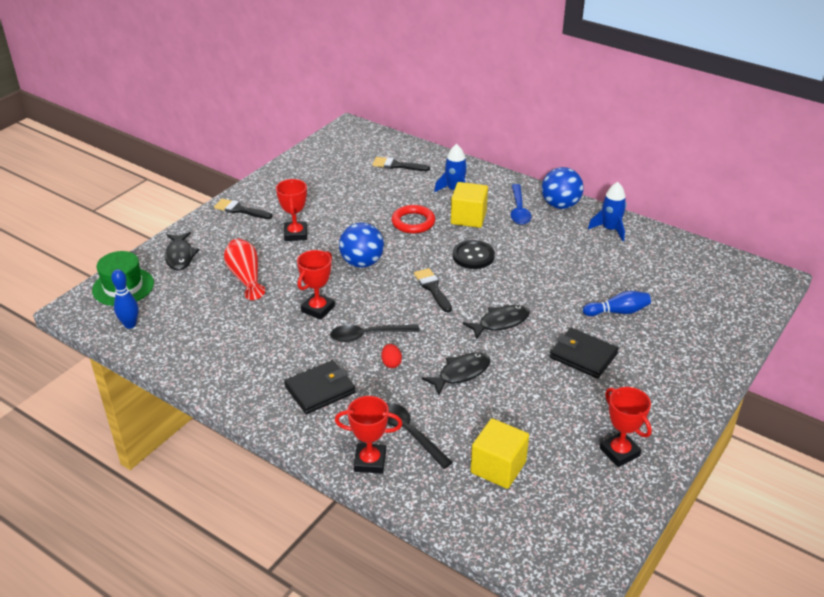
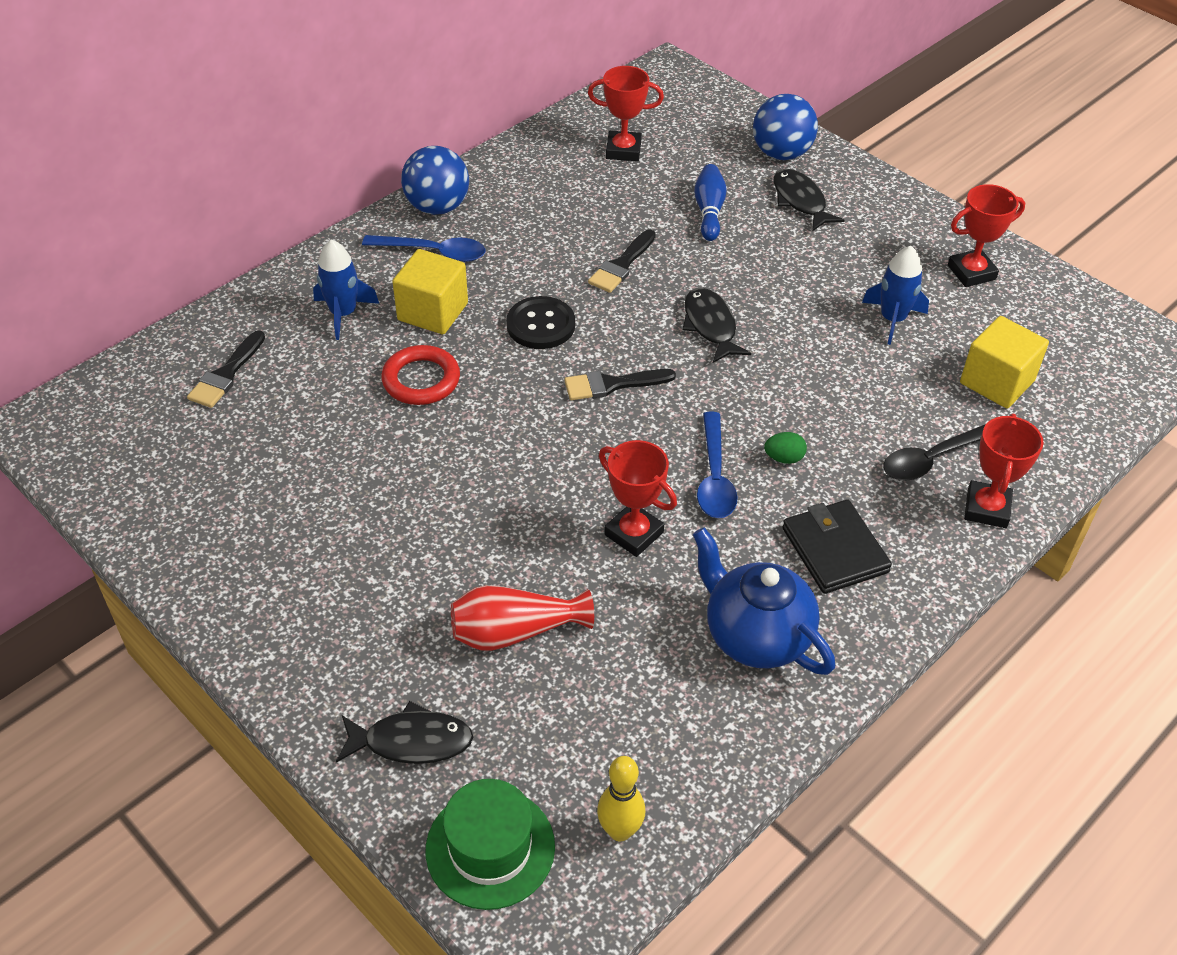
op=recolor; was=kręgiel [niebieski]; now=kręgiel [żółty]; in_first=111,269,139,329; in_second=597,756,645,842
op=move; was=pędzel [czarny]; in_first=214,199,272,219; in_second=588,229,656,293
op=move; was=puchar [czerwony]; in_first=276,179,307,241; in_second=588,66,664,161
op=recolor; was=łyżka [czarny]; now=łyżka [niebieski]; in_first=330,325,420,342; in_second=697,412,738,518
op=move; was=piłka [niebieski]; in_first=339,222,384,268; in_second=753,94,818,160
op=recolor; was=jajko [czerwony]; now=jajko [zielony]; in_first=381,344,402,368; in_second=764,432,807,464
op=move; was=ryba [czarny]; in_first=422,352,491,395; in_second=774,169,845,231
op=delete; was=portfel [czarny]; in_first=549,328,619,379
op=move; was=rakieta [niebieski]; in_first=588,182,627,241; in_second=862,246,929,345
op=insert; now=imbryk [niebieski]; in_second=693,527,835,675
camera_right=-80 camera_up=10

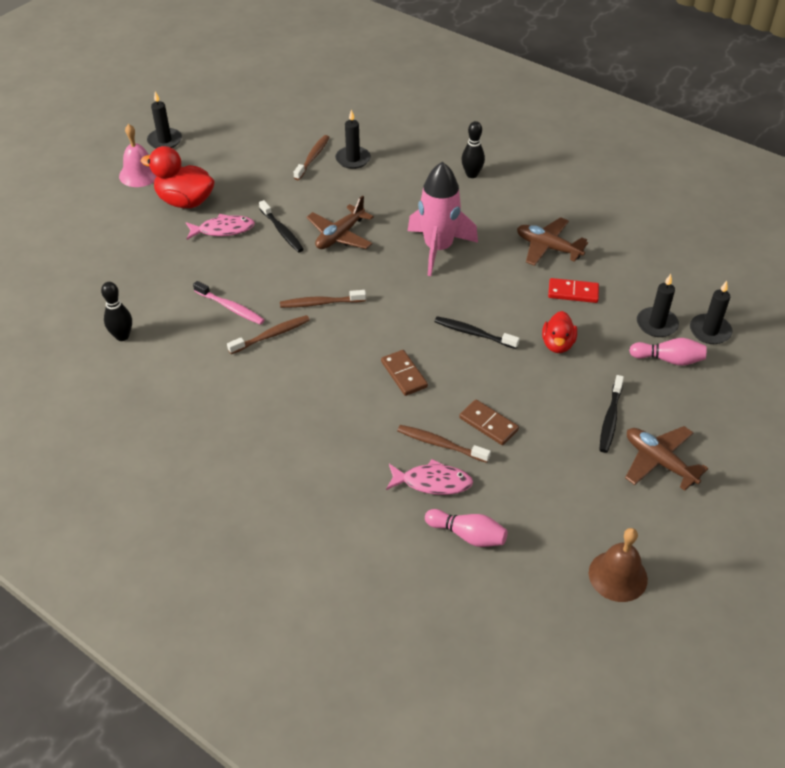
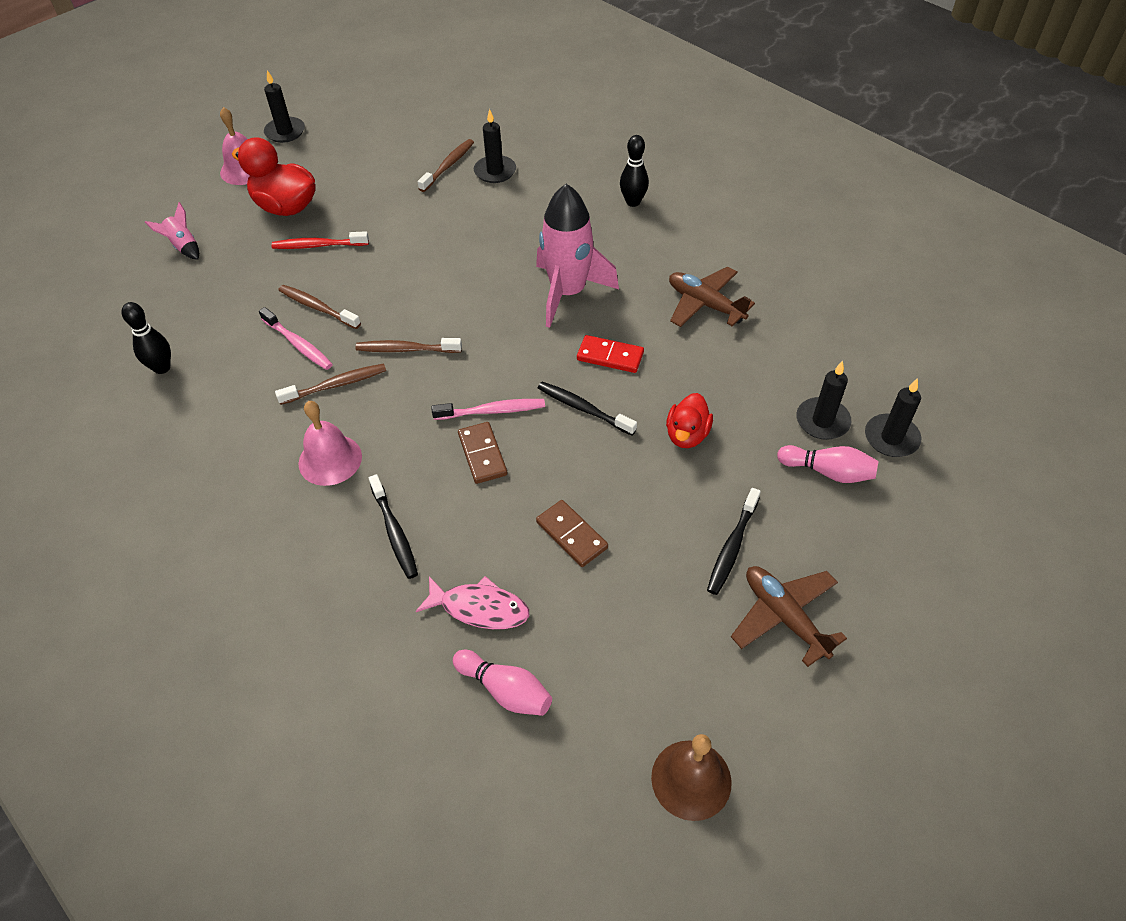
op=replace; was=ryba [różowy]; now=szczoteczka do zębów [czerwony]; in_first=186,214,255,240; in_second=272,231,369,249
op=move; was=szczoteczka do zębów [czarny]; in_first=259,200,304,252; in_second=369,474,418,579
op=delete; was=samolot [brązowy]; in_first=306,195,374,249
op=move; was=szczoteczka do zębów [brązowy]; in_first=397,425,491,463; in_second=278,285,361,329
op=move; was=kostka domina [czerwony]; in_first=548,278,599,303; in_second=577,335,644,373
op=insert; now=rakieta [różowy]; in_second=145,202,199,260
op=insert; now=dzwonek [różowy]; in_second=299,401,362,486
op=insert; now=szczoteczka do zębów [różowy]; in_second=431,399,545,420
camera_right=10 camera_up=5

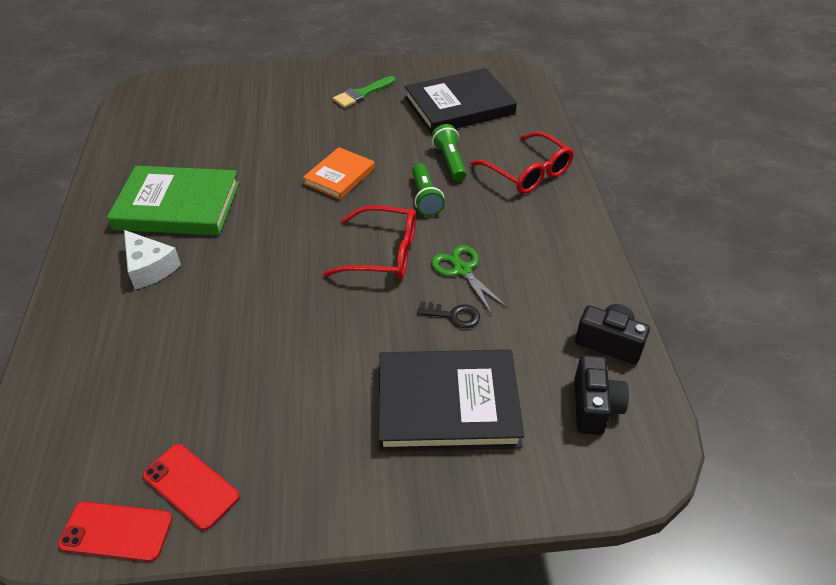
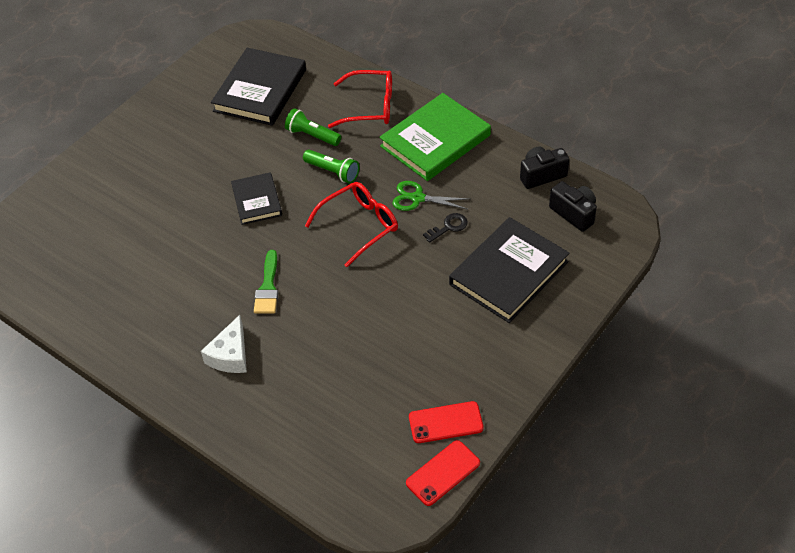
op=move; was=książka [zielony]; in_first=107,166,239,235; in_second=379,93,491,181
op=rotate; was=ser [biały]; in_first=124,230,181,289; in_second=201,315,247,373; clockwise=105
op=recolor; was=książka [pomarańczowy]; now=książka [czarny]; in_first=303,147,375,200; in_second=231,172,282,225
op=move; was=pędzel [zielony]; in_first=333,76,396,108; in_second=254,250,278,313
camera_right=-45 camera_up=5

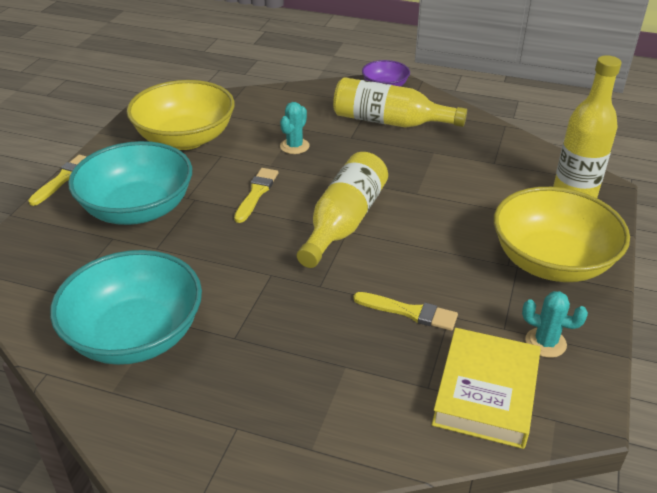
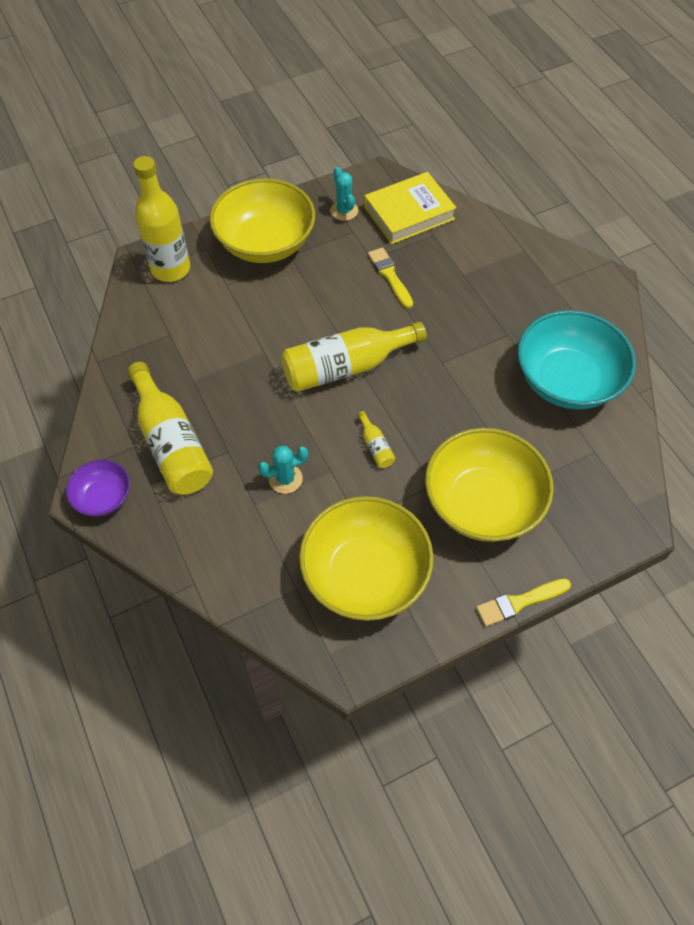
op=recolor; was=miska [turkusowy]; now=miska [żółty]; in_first=68,141,192,225; in_second=425,428,554,542
op=replace; was=pędzel [żółty]; now=butelka [żółty]; in_first=234,168,278,223; in_second=357,411,395,468
camera_right=-135 camera_up=20

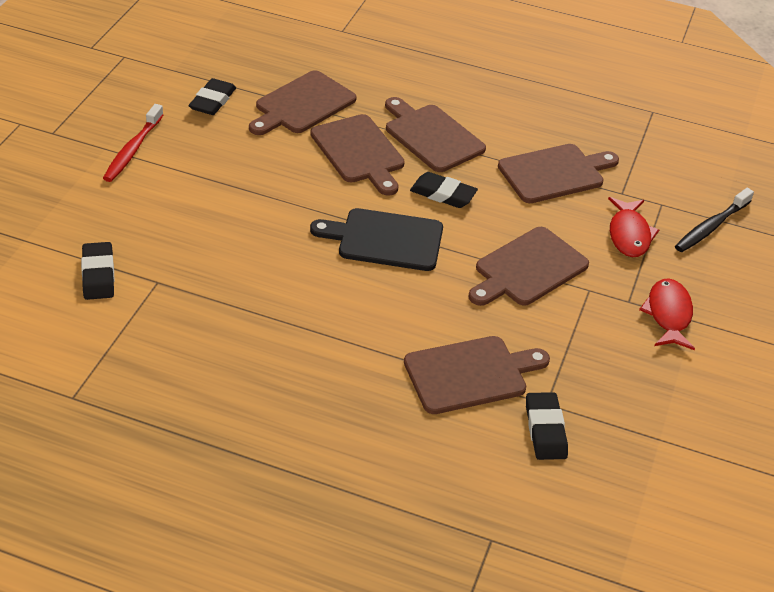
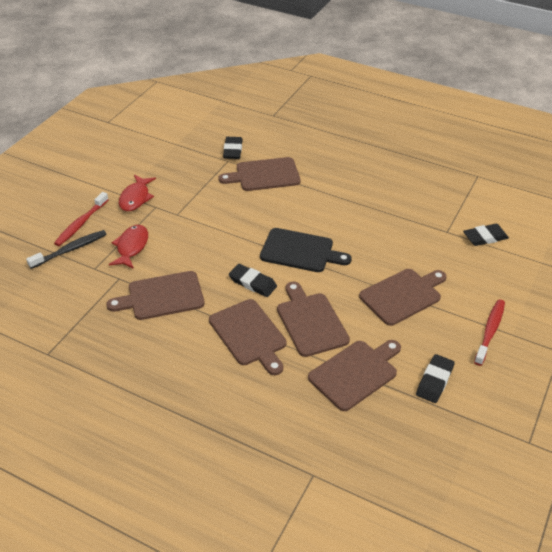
op=rotate; was=gumka do mazania [czarny]; in_first=81,242,114,300; in_second=463,224,509,246; clockwise=75
op=move; was=deska do krojenia [brązowy]; in_first=468,227,589,306; in_second=359,269,447,326
op=insert; now=szczoteczka do zębów [czerwony]; in_second=54,192,108,246
camera_right=-170 camera_up=0

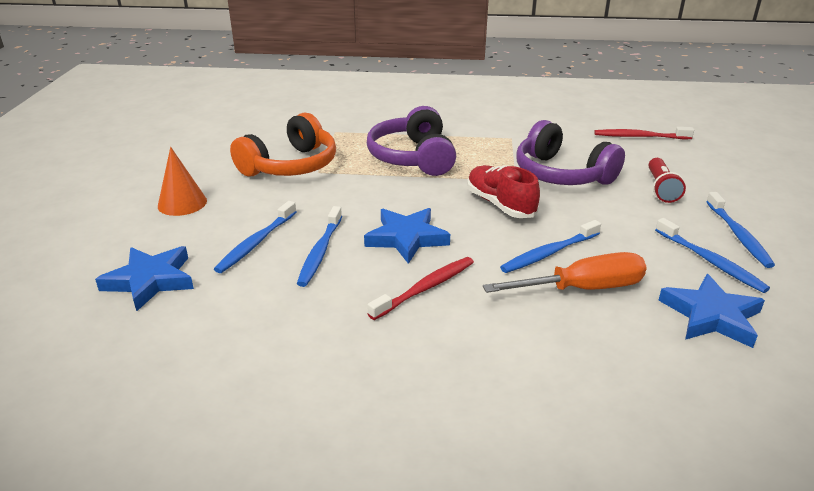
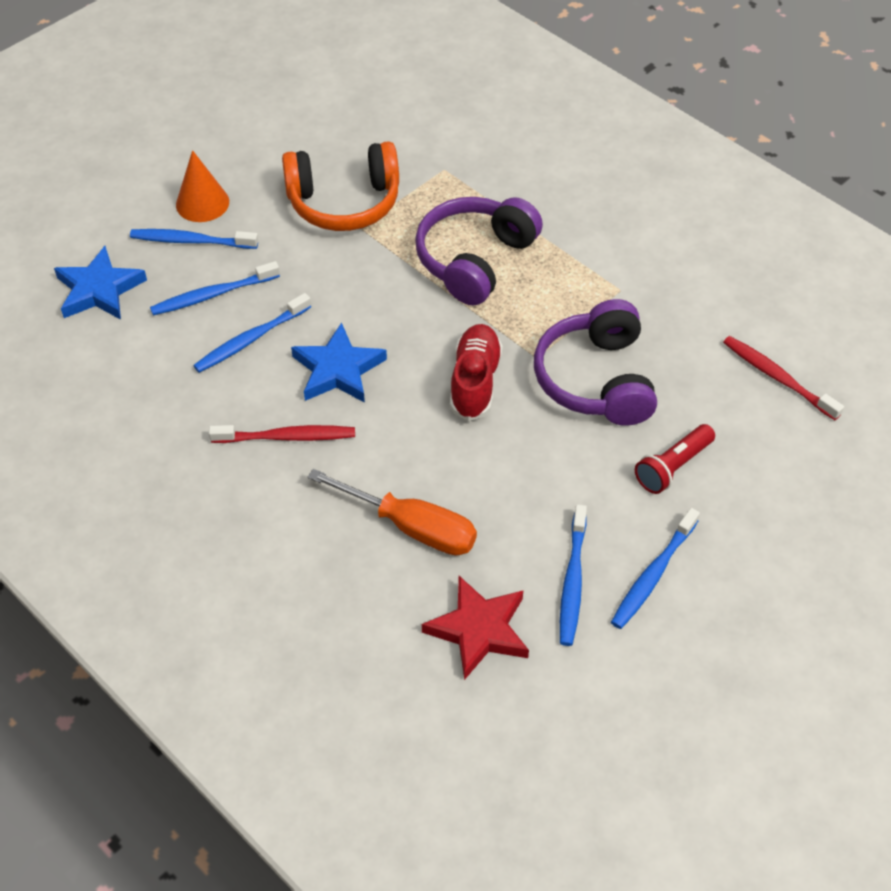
op=move; was=szczoteczka do zębów [niebieski]; in_first=500,220,601,273; in_second=130,229,258,249
op=recolor; was=gwiazda [niebieski]; now=gwiazda [czerwony]; in_first=658,274,765,348; in_second=422,576,529,680
camera_right=40 camera_up=20

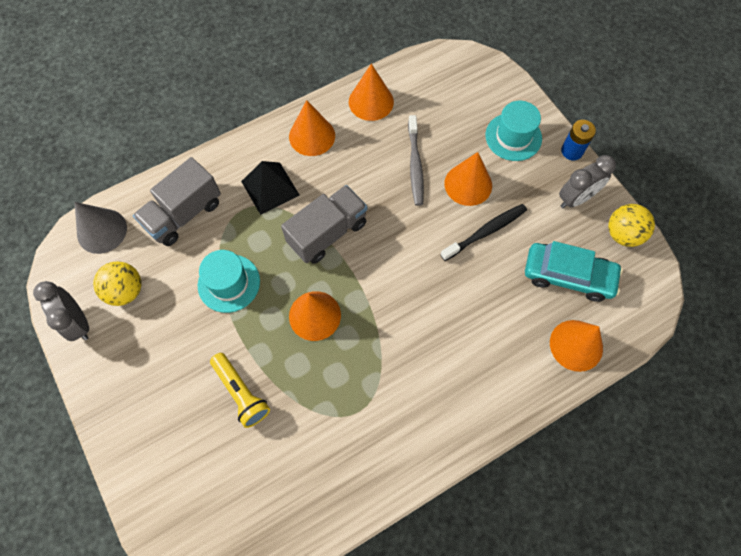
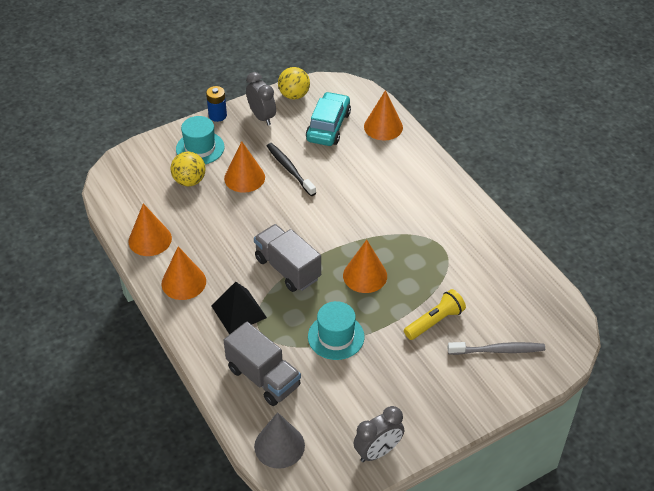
op=move; was=piłka [żółty]; in_first=93,261,142,306; in_second=170,151,206,186
op=move; was=szczoteczka do zębów [szary]; in_first=408,115,424,206; in_second=448,342,545,355
camera_right=-90 camera_up=-20

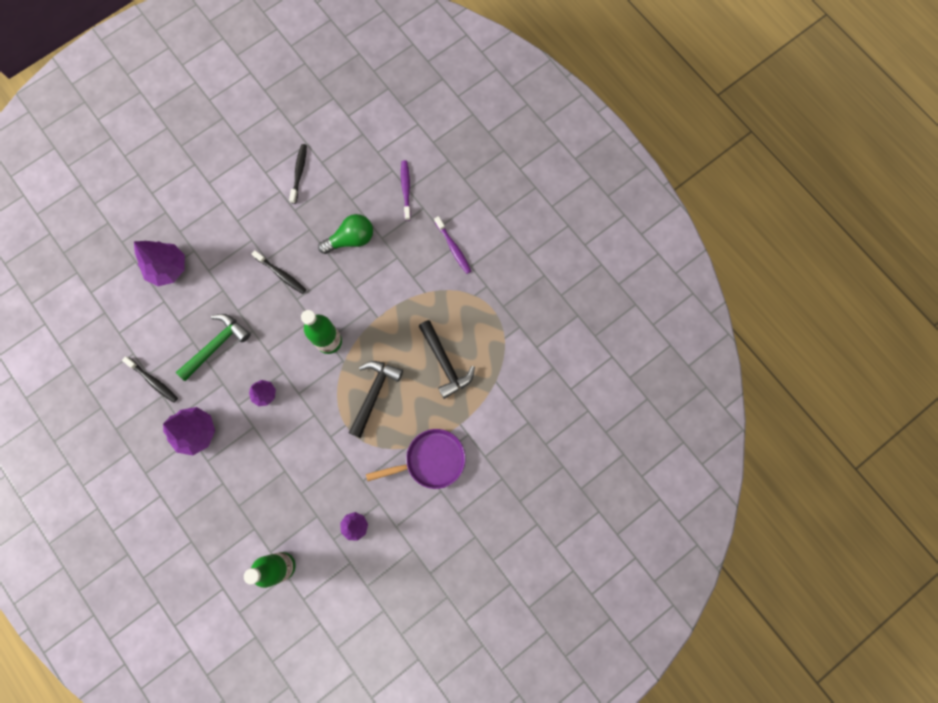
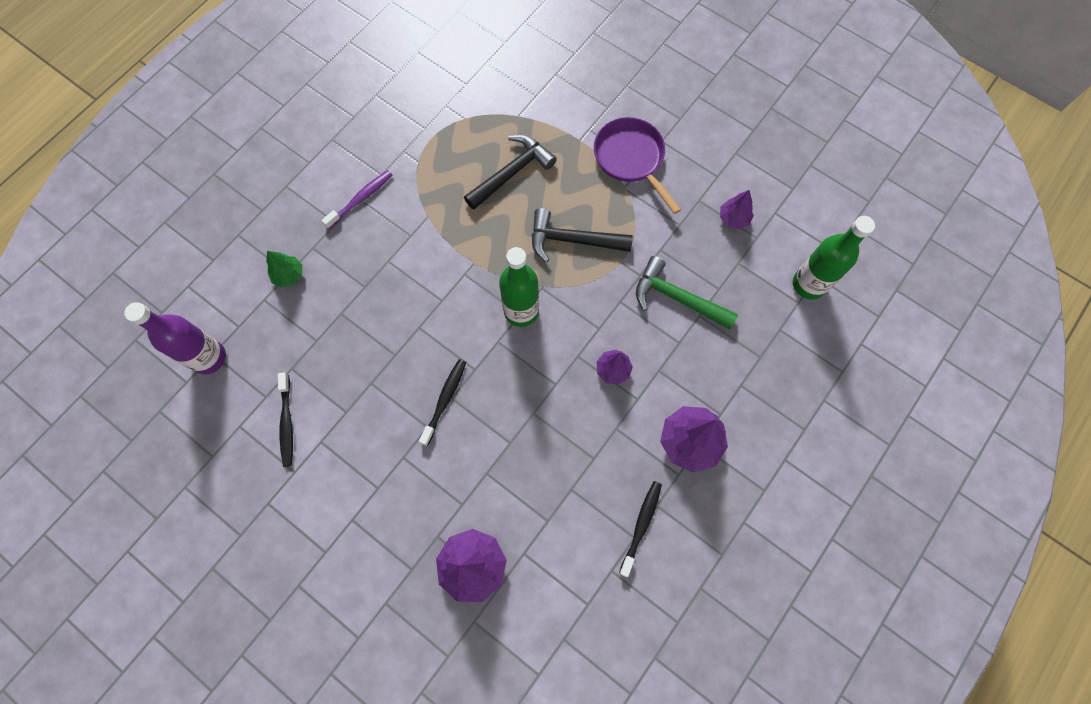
op=move; was=młotek [zielony]; in_first=176,314,251,381; in_second=636,256,738,329
op=rotate; was=szczoteczka do zębów [czarny]; in_first=289,144,307,204; in_second=278,372,293,467; clockwise=-90
op=delete; was=żarówka [zielony]; in_first=318,214,373,254
op=replace; was=szczoteczka do zębów [fioletowy]; now=drzewko [zielony]; in_first=401,160,411,221; in_second=266,251,302,288
op=insert; now=butelka [fioletowy]; in_second=124,302,226,374
camera_right=-105 camera_up=-5

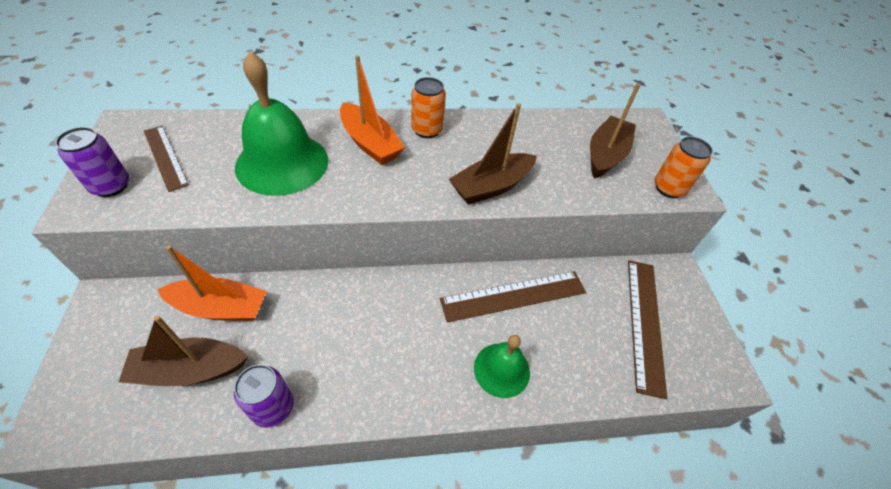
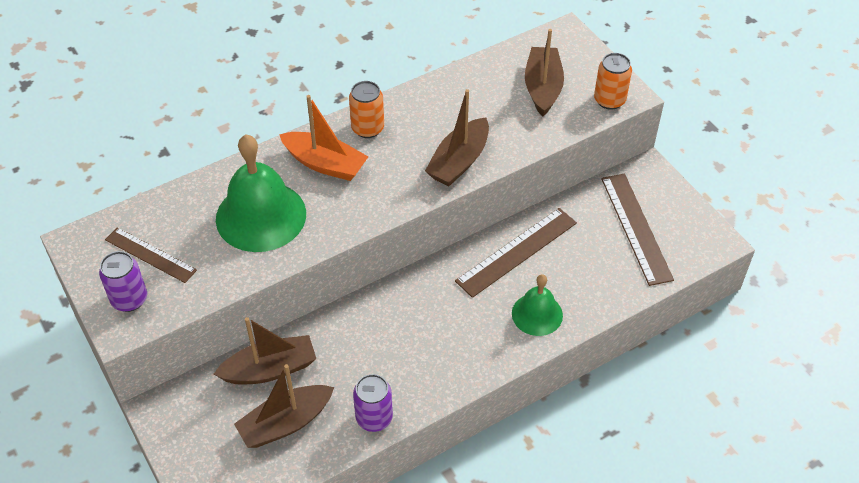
op=recolor; was=łódka [pomarańczowy]; now=łódka [brązowy]; in_first=157,245,267,321; in_second=214,317,316,384
camera_right=-20 camera_up=0

